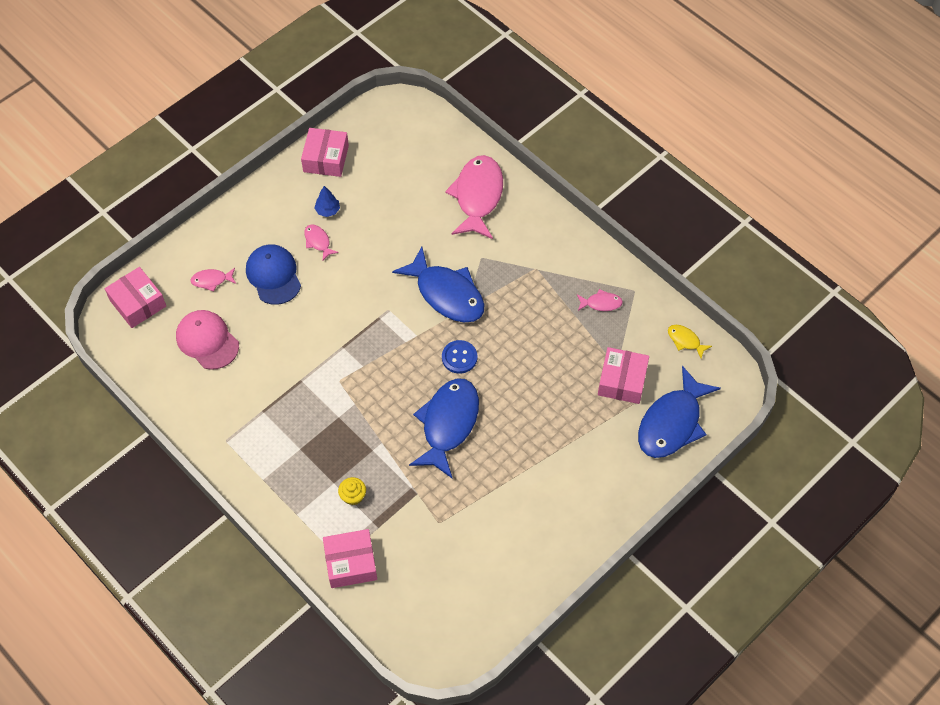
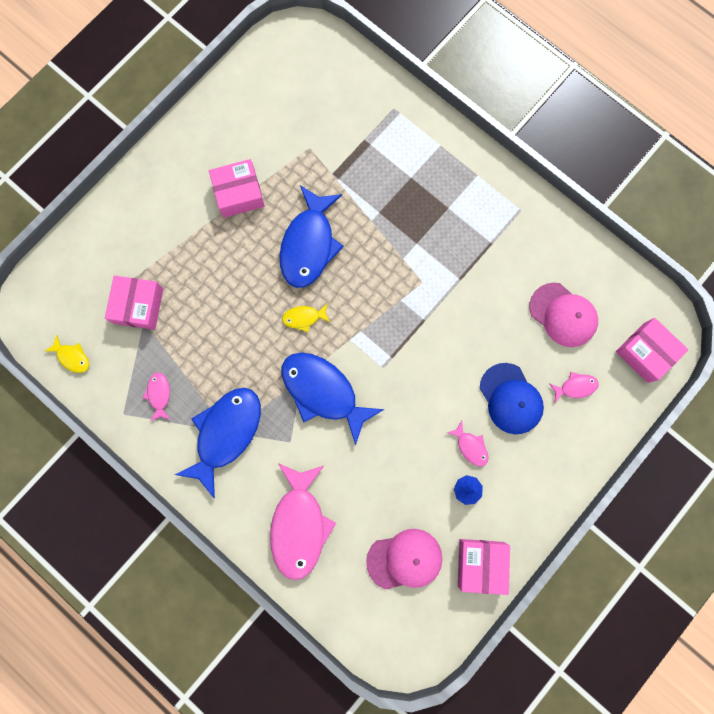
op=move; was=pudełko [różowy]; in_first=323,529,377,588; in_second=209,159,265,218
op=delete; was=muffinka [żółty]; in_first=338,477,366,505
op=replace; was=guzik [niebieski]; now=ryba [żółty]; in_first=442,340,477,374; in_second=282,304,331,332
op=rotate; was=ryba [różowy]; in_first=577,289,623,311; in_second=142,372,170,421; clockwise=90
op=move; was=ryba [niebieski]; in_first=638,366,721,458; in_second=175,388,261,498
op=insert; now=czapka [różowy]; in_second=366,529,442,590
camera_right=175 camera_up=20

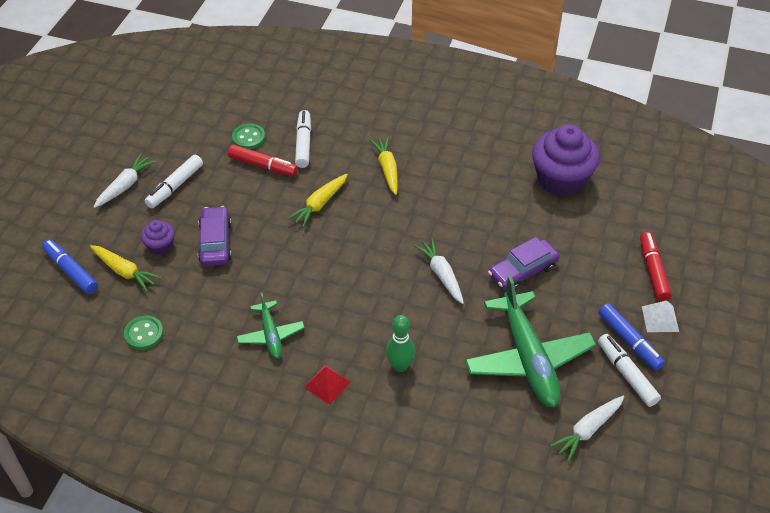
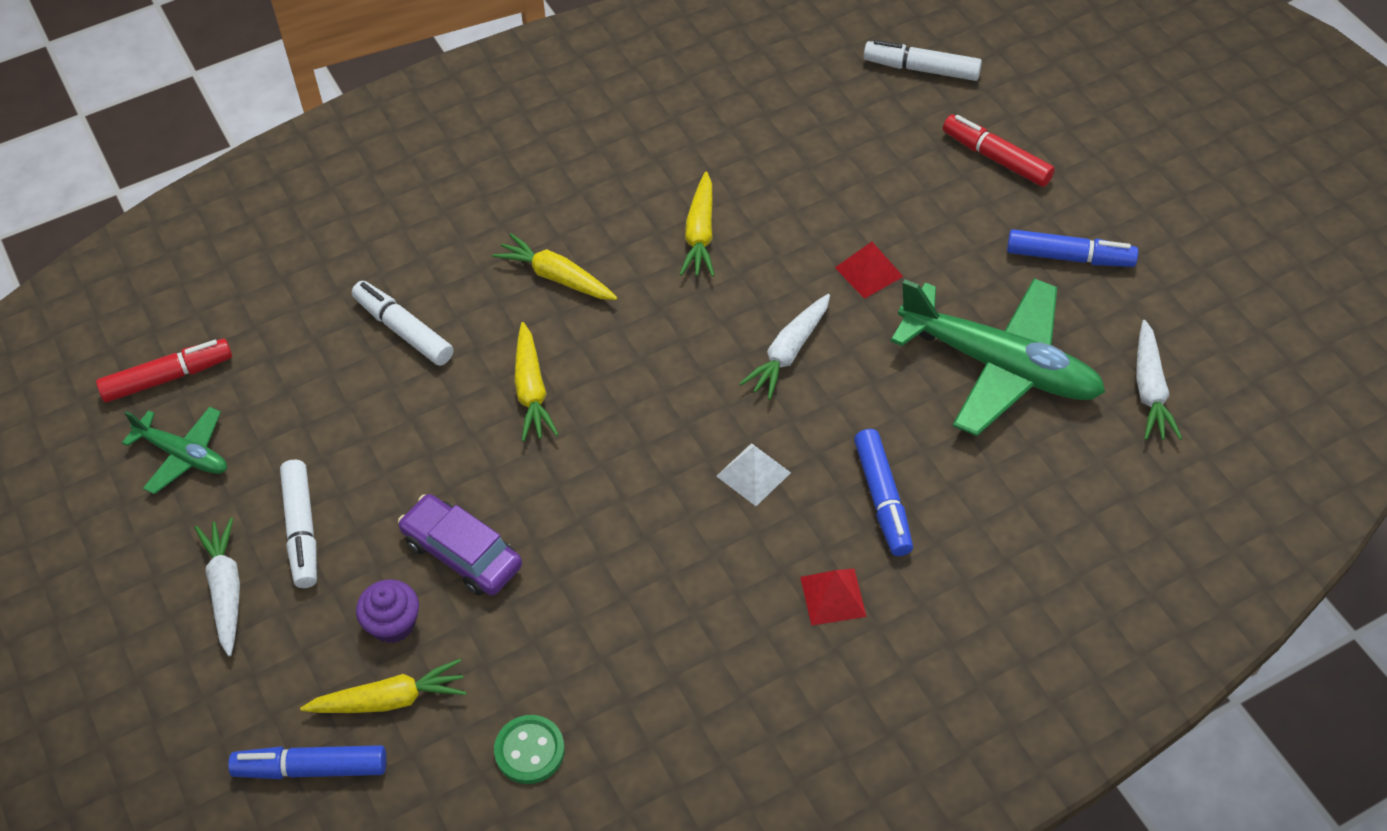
op=move; was=flamaster [czerwony]; in_first=228,144,298,176; in_second=96,339,232,402
op=delete; was=guzik [zielony]; in_first=232,124,265,149
op=move; was=samolot [zielony]; in_first=236,293,305,359; in_second=122,407,227,494
op=replace; was=kręgiel [zielony]; now=flamaster [niebieski]; in_first=386,315,415,372; in_second=854,429,913,556
op=rotate; was=marchewka [biały]; in_first=413,238,464,304; in_second=739,294,830,400; clockwise=-75
op=replace; was=samochód [fioletowy]; now=piramida [czerwony]; in_first=488,237,560,290; in_second=835,242,903,299
op=delete; was=muffinka [fioletowy]; in_first=532,124,600,197
op=move; was=flamaster [biały]; in_first=598,334,661,407; in_second=864,40,982,81
op=move; was=piramida [biały]; in_first=642,300,679,332; in_second=716,443,791,506
op=insert; now=marchewka [żółty]; in_second=680,171,715,277
camera_right=-45 camera_up=5

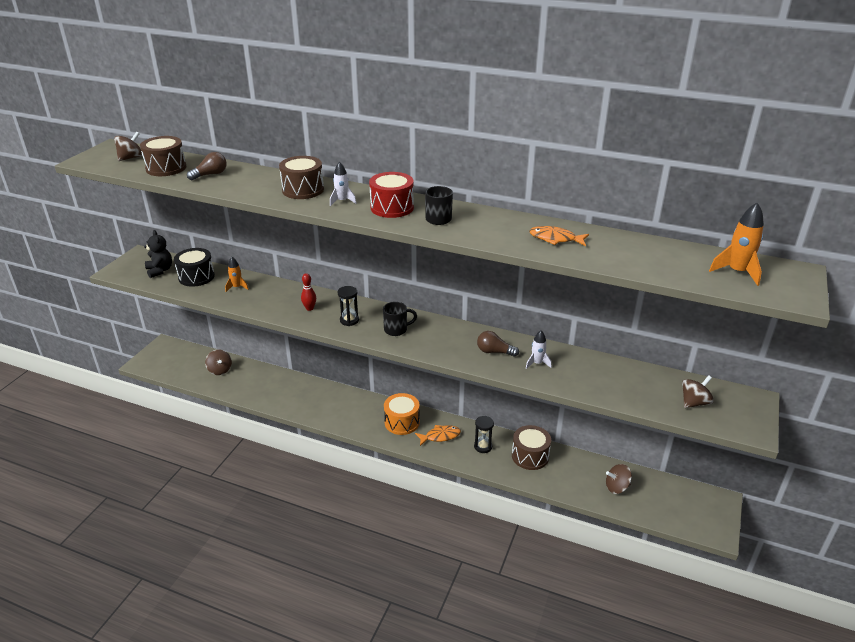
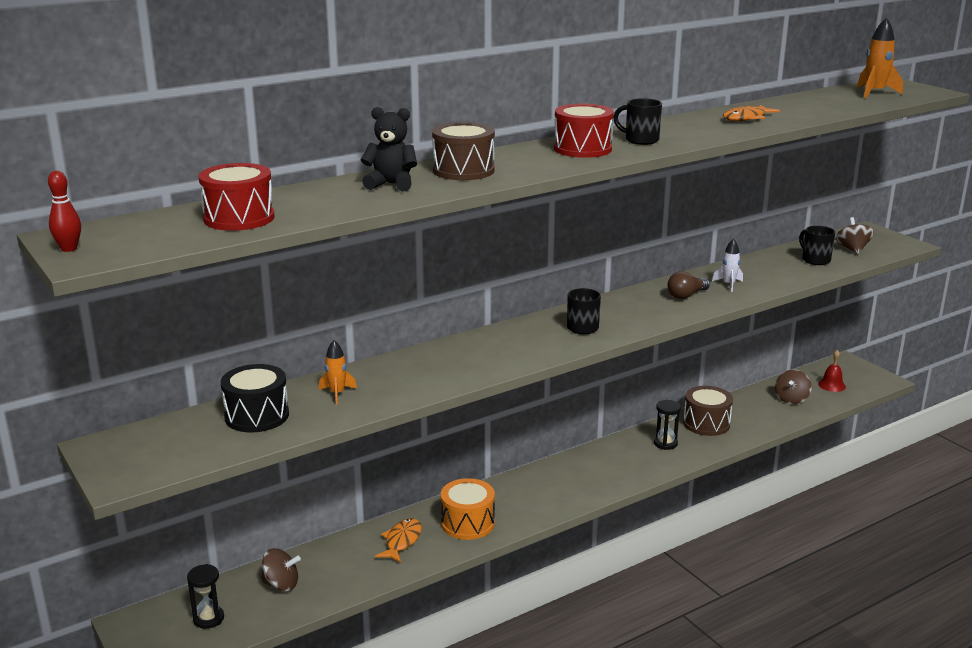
op=delete; was=bączek [brązowy]; in_first=114,132,142,161
op=recolor; was=bęben [brązowy]; now=bęben [czerwony]; in_first=140,136,186,176; in_second=198,163,274,231
op=move; was=miś [czarny]; in_first=144,230,172,278; in_second=361,107,417,191
op=delete; was=żarówka [brązowy]; in_first=187,152,227,180
op=move; was=kręgiel [czerwony]; in_first=301,273,316,311; in_second=48,171,81,252
op=delete; was=rakieta [biały]; in_first=330,161,357,206
op=move; was=klepsydra [czarny]; in_first=338,286,359,326; in_second=187,564,224,629
op=move; was=bęben [pomarańczowy]; in_first=384,393,420,435; in_second=441,478,495,540
op=move; was=ryba [pomarańczowy]; in_first=415,425,461,446; in_second=375,518,422,563
op=insert; now=kubek [czarny]; in_second=799,226,835,265
op=insert; now=dzwonek [czerwony]; in_second=818,350,846,392
camera_right=-55 camera_up=-10

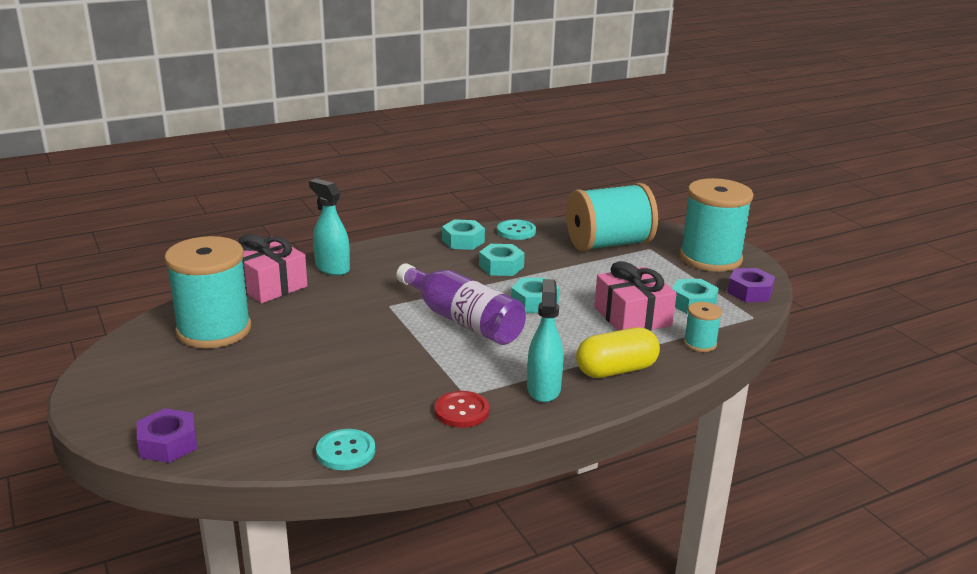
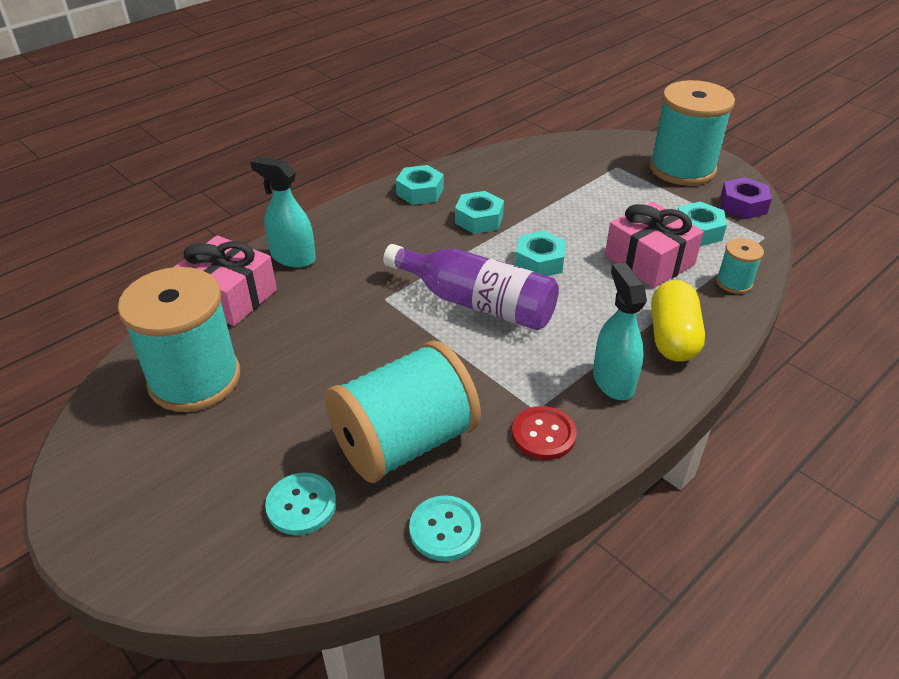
op=delete; was=nakrętka [fioletowy]; in_first=137,408,197,463
op=move; was=guzik [turkusowy]; in_first=497,220,536,240; in_second=265,473,336,535
op=move; was=szpulka [turkusowy]; in_first=566,183,658,252; in_second=325,341,481,483
op=rotate; was=kapsułka [żółty]; in_first=576,328,660,378; in_second=651,280,705,362; clockwise=-45
camera_right=-15 camera_up=15

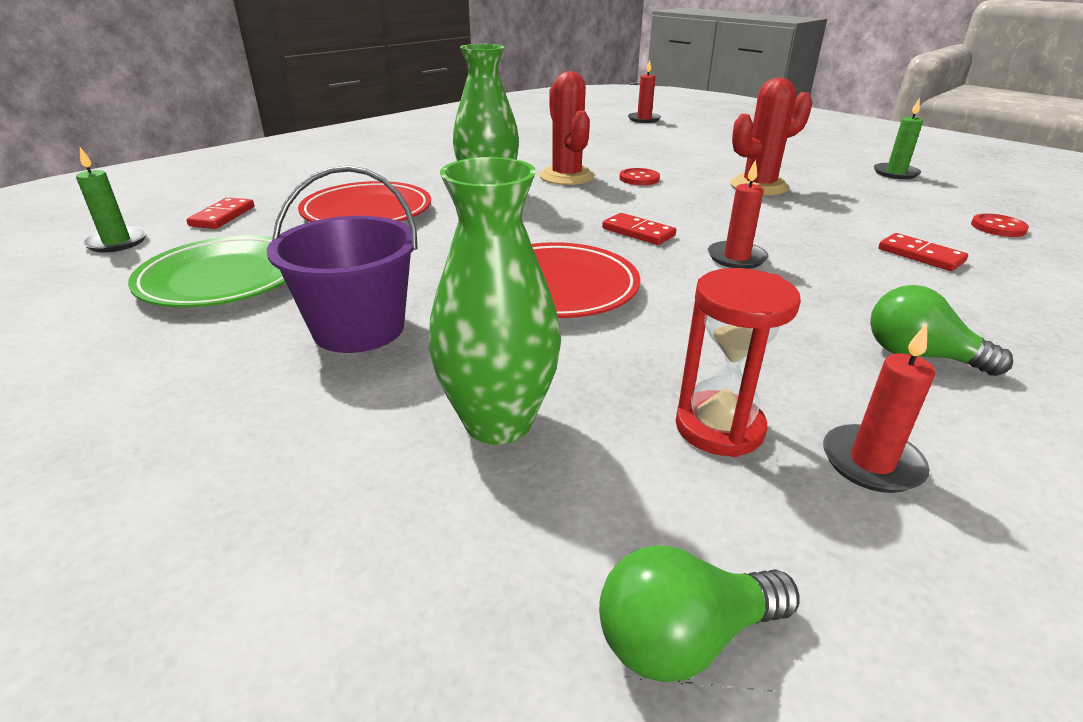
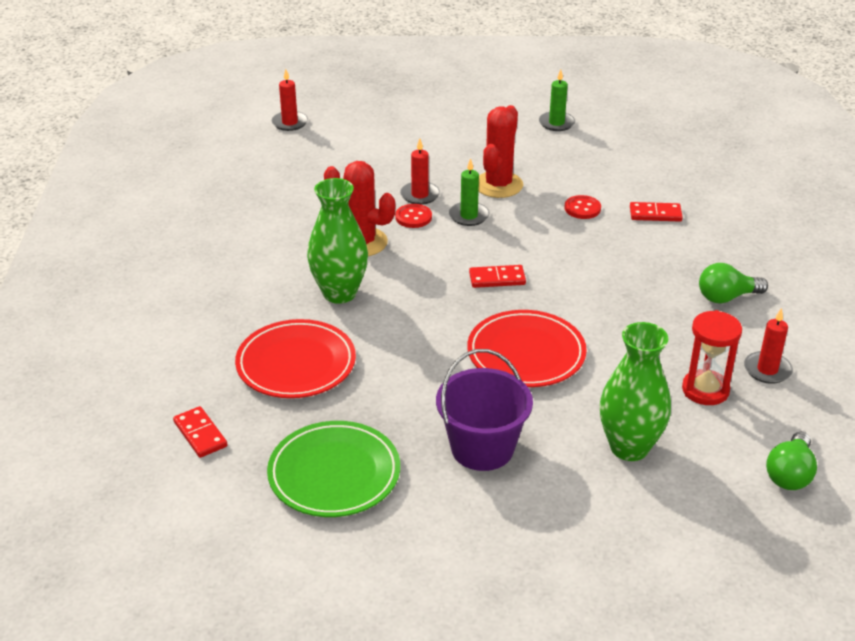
op=move; was=świeca [zielony]; in_first=76,147,147,252; in_second=449,158,489,226
op=move; was=świeca [czerwony]; in_first=708,159,769,269; in_second=400,139,440,205
op=move; was=guzik [czerwony]; in_first=971,213,1029,237; in_second=565,195,601,219
camera_right=-45 camera_up=5

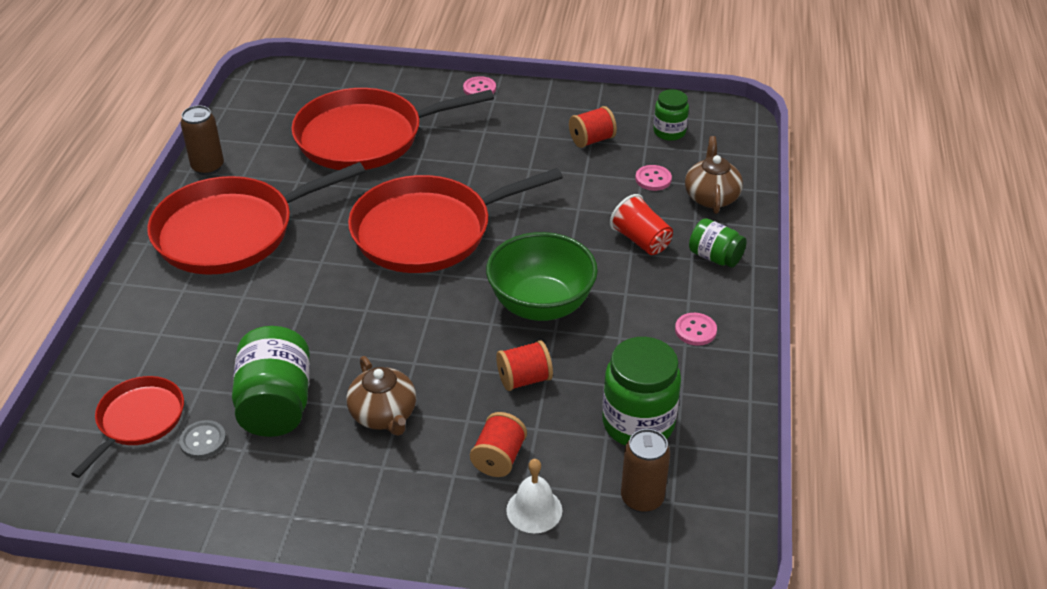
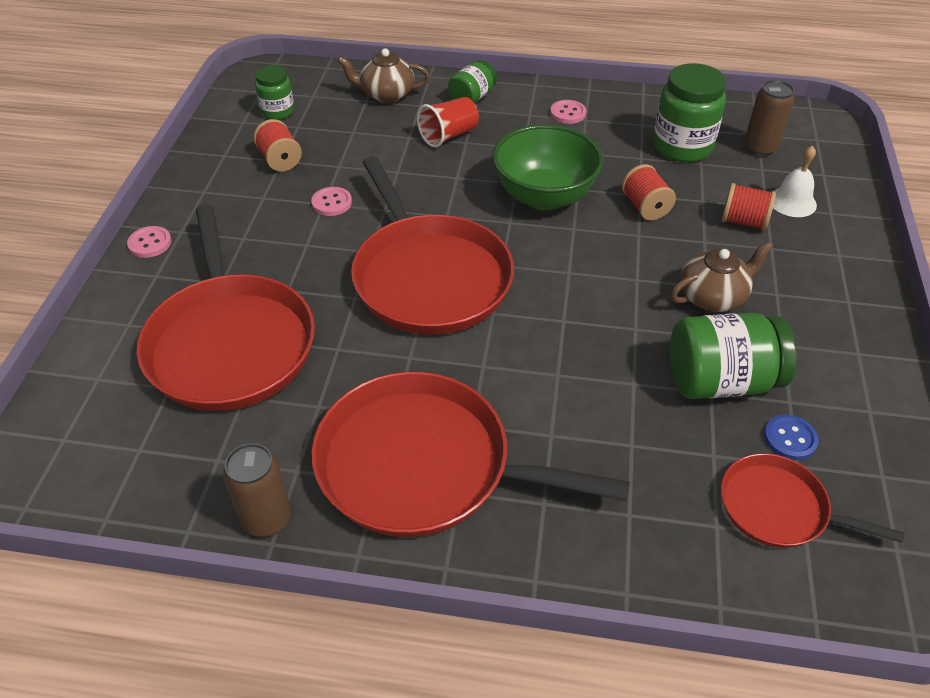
op=rotate; was=patelnia [czerwony]; in_first=147,162,365,275; in_second=311,372,630,537; clockwise=135
op=recolor; was=guzik [szary]; now=guzik [niebieski]; in_first=179,420,226,459; in_second=764,415,819,460
op=move; was=guzik [różowy]; in_first=635,165,672,191; in_second=311,187,352,216
camera_right=-90 camera_up=5

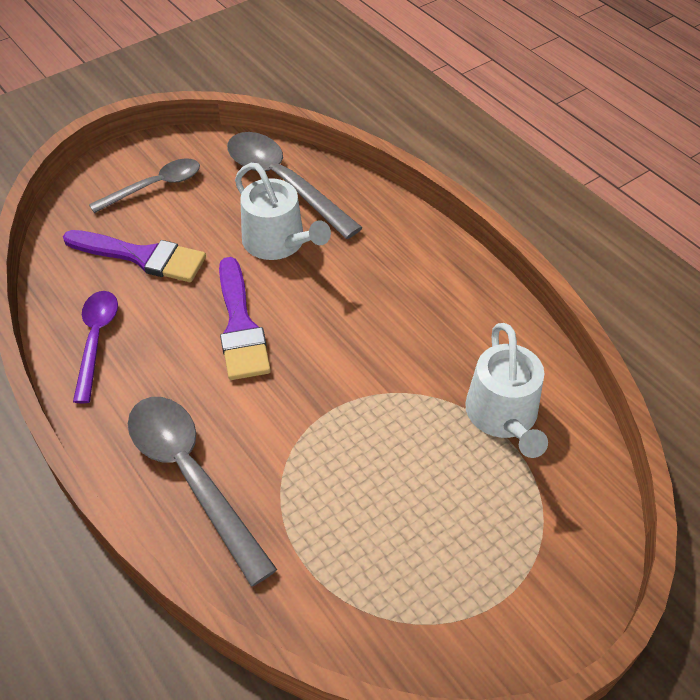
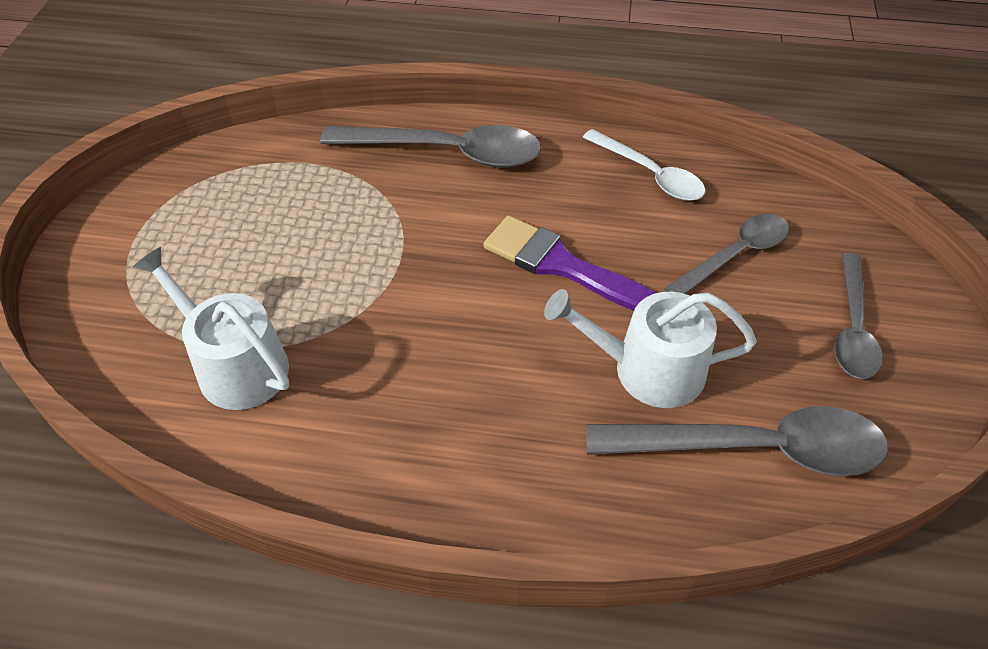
op=replace; was=pędzel [fioletowy]; now=łyżka [szary]; in_first=63,230,206,282; in_second=664,214,789,294
op=recolor; was=łyżka [fioletowy]; now=łyżka [biały]; in_first=73,291,118,403; in_second=583,129,705,201
camera_right=135 camera_up=0

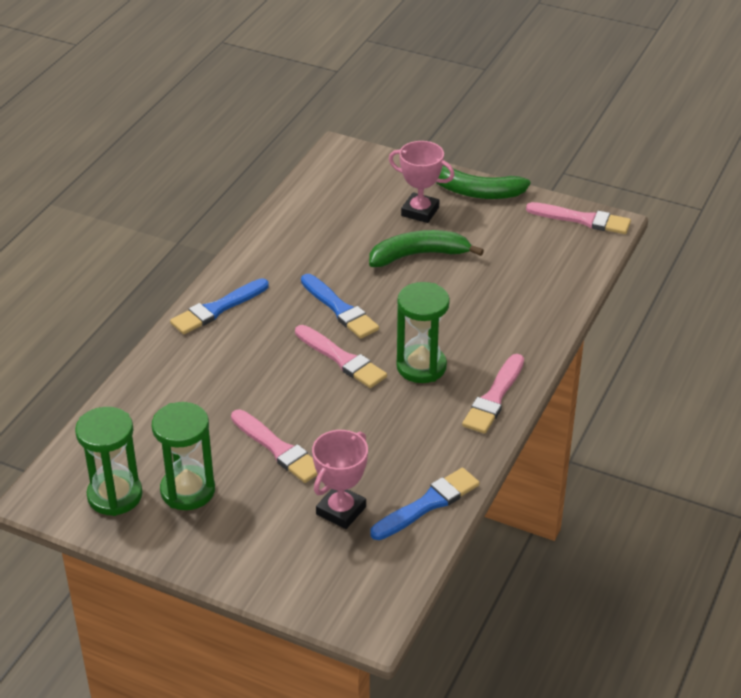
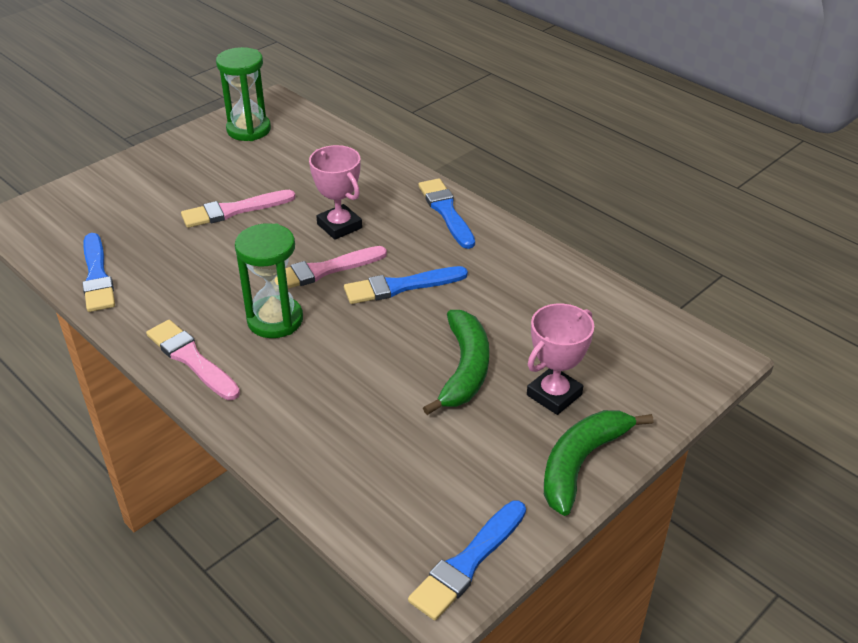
op=delete; was=klepsydra [zielony]; in_first=152,402,215,510
op=move; was=puchar [różowy]; in_first=312,430,368,529; in_second=309,145,362,240
op=recolor; was=pędzel [różowy]; now=pędzel [niebieski]; in_first=526,202,631,234; in_second=408,501,526,621
camera_right=110 camera_up=0

